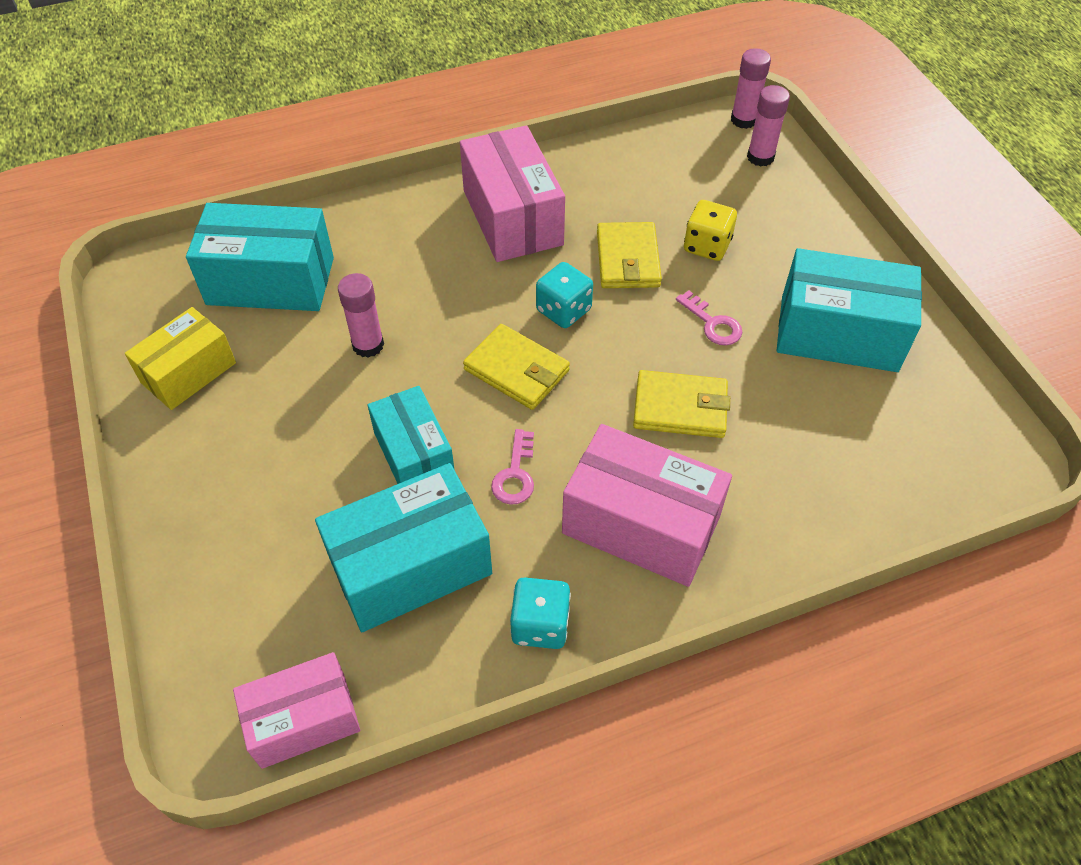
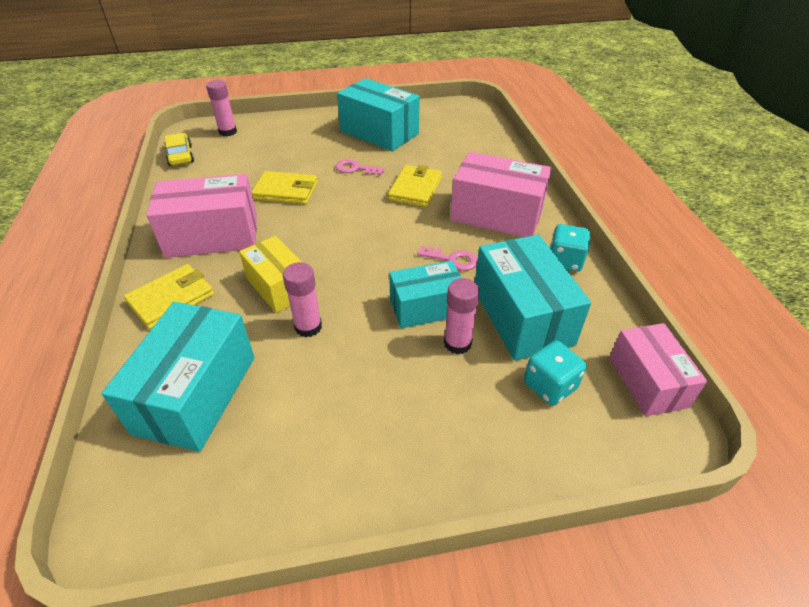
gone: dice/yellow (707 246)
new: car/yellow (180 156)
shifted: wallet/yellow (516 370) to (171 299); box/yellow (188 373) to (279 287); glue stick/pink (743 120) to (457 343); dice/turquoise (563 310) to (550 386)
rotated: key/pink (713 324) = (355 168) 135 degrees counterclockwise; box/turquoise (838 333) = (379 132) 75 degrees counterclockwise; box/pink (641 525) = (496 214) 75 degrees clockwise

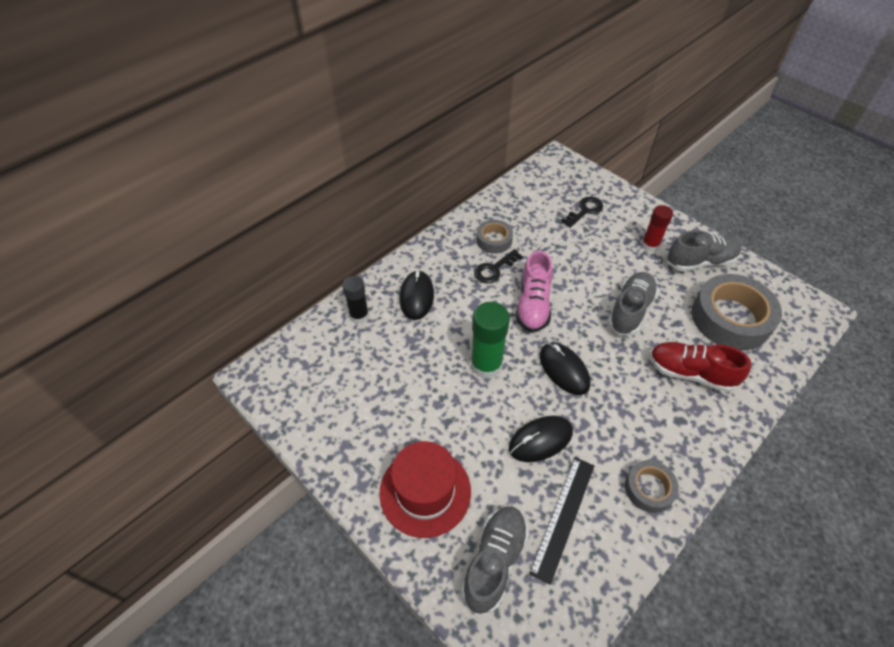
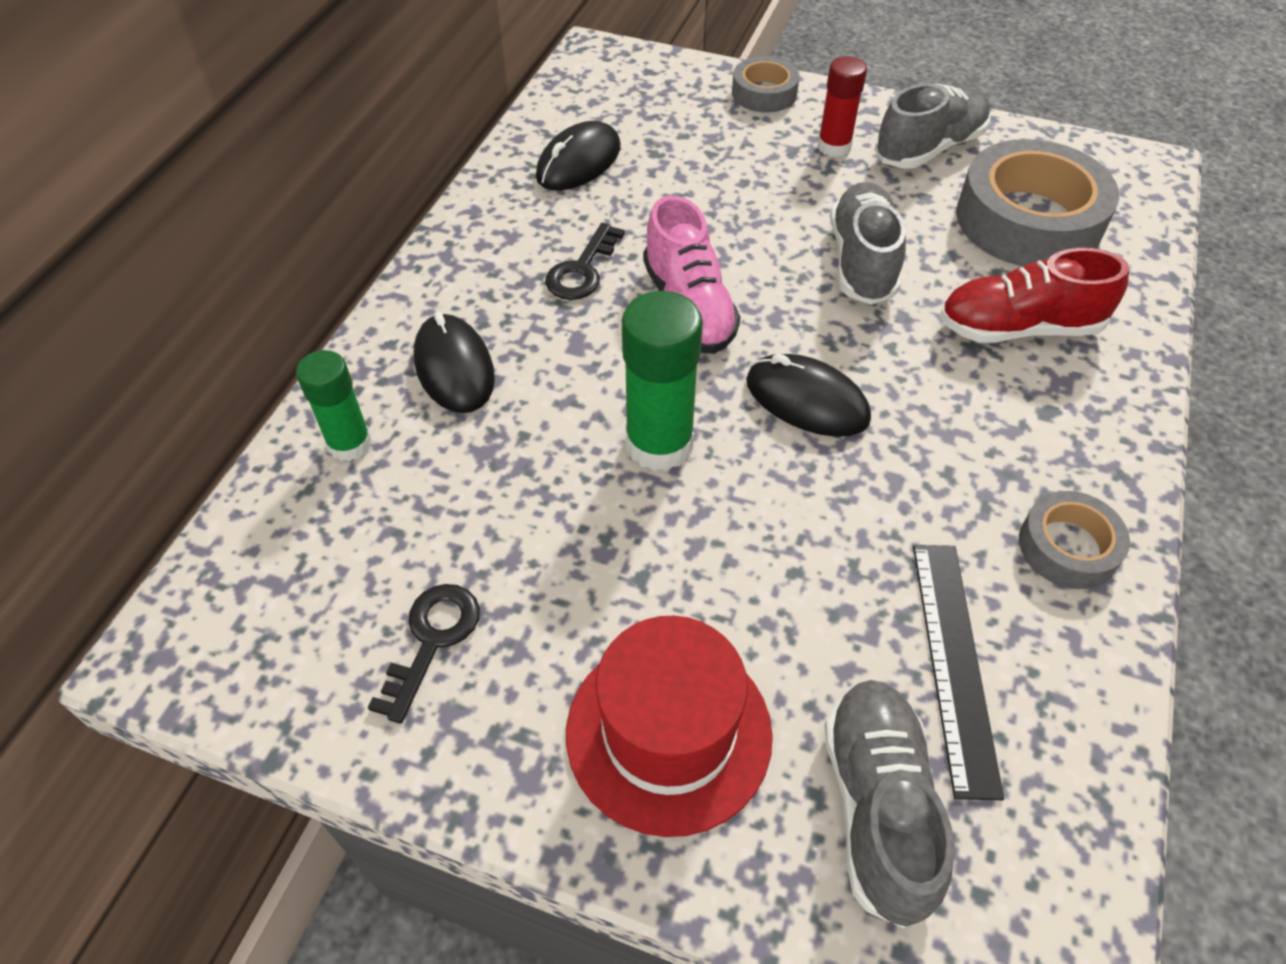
shifted: key/black (584 211) to (432 641); mouse/black (540 440) to (578 162); tape/grey (494 240) to (764 93)
repainted: glue stick/black (359 315) to glue stick/green (350 444)

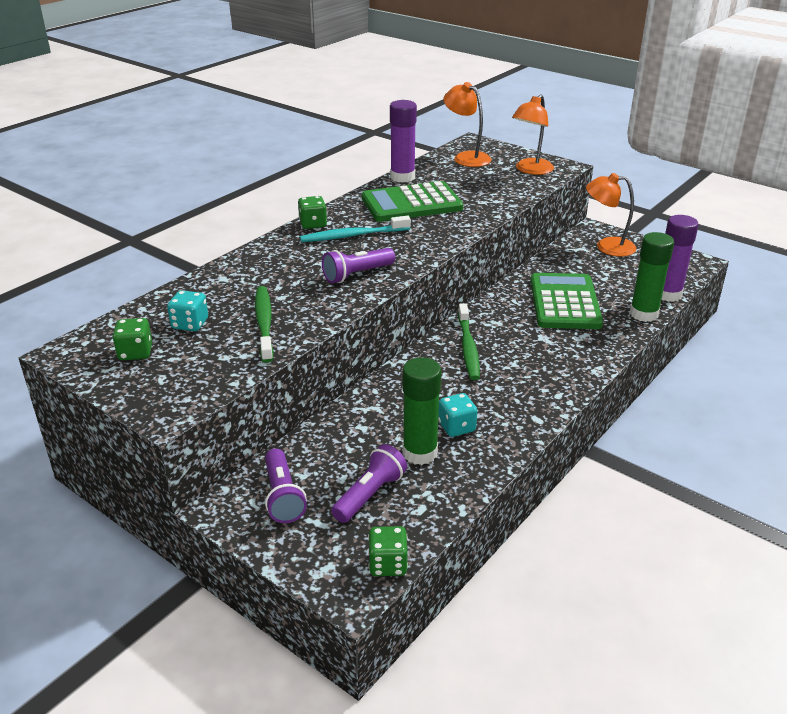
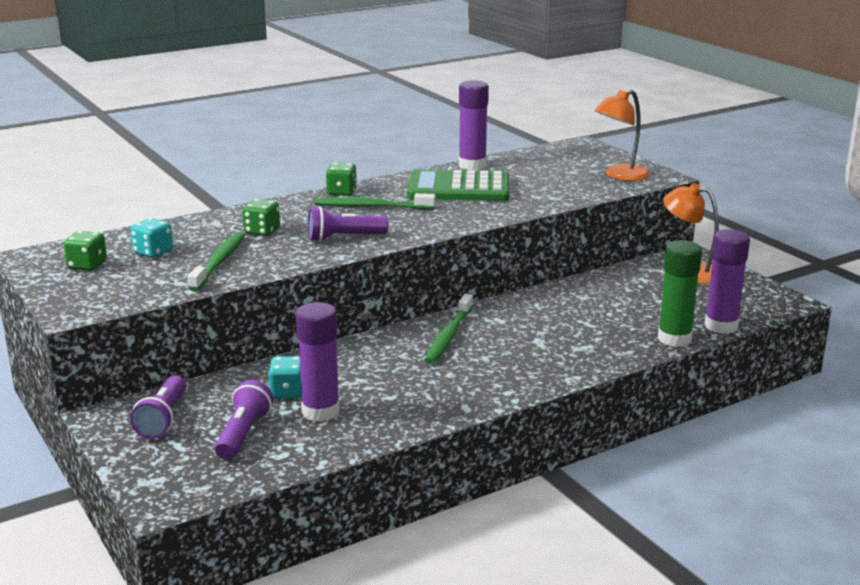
gone: lamp/orange (466 157); calculator/green (564 302)
shifted: dice/green (388 564) to (262 231); dice/turquoise (456 427) to (288 392)
repainted: glue stick/green (420 453) to glue stick/purple (320 411); toothbrush/turquoise (353 235) to toothbrush/green (372 207)
rotated: flashlight/purple (370 495) = (243 434) 45 degrees counterclockwise

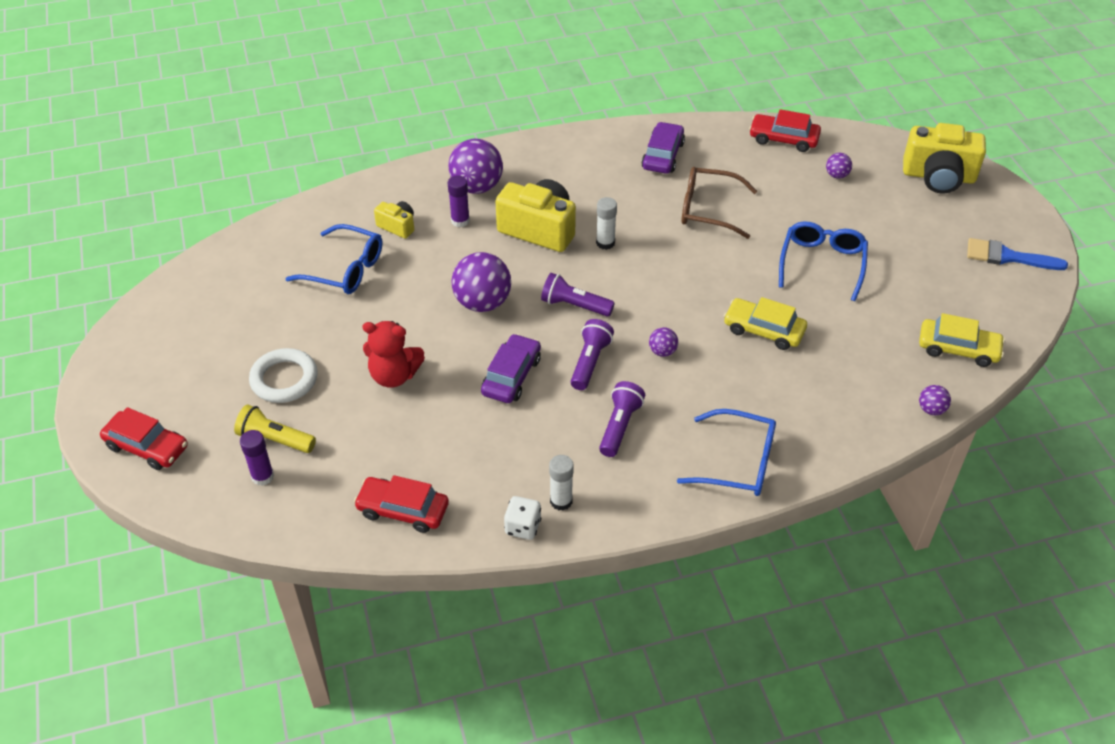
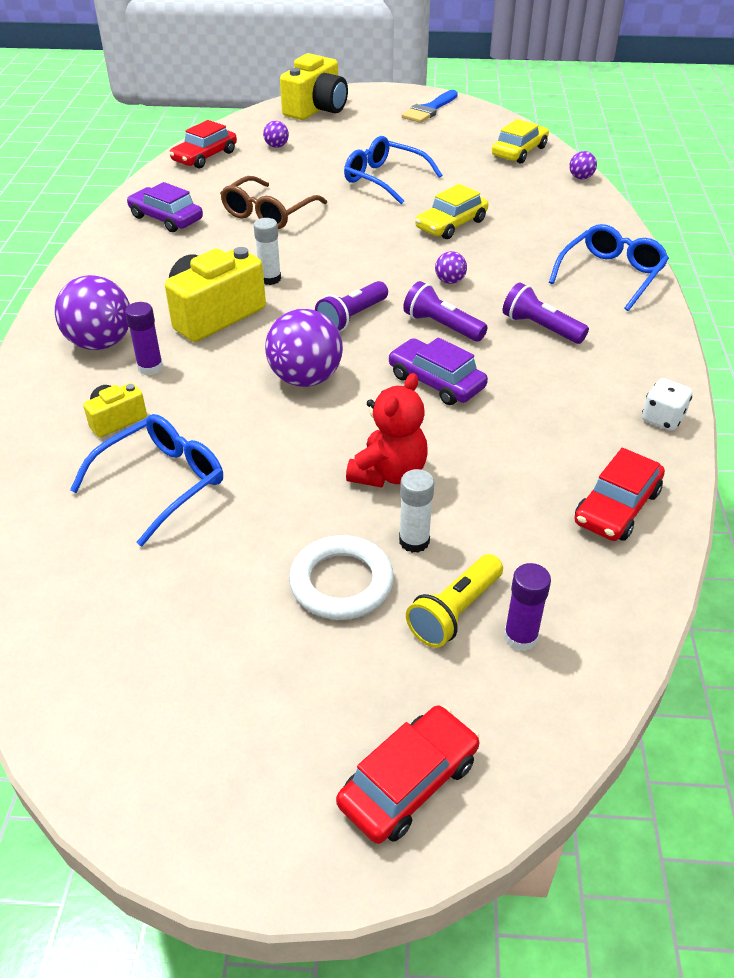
shifted: glue stick/white (561 501) to (414 541)

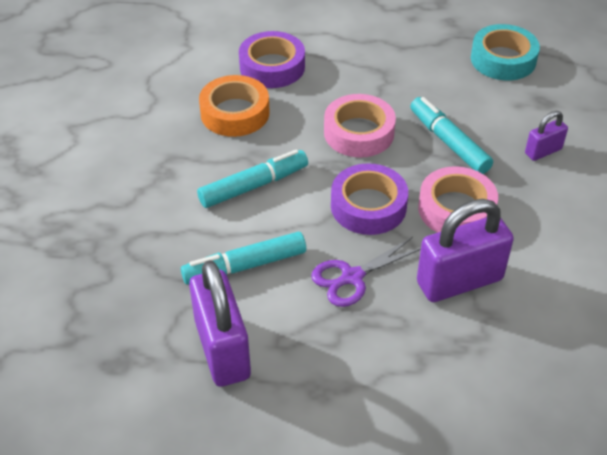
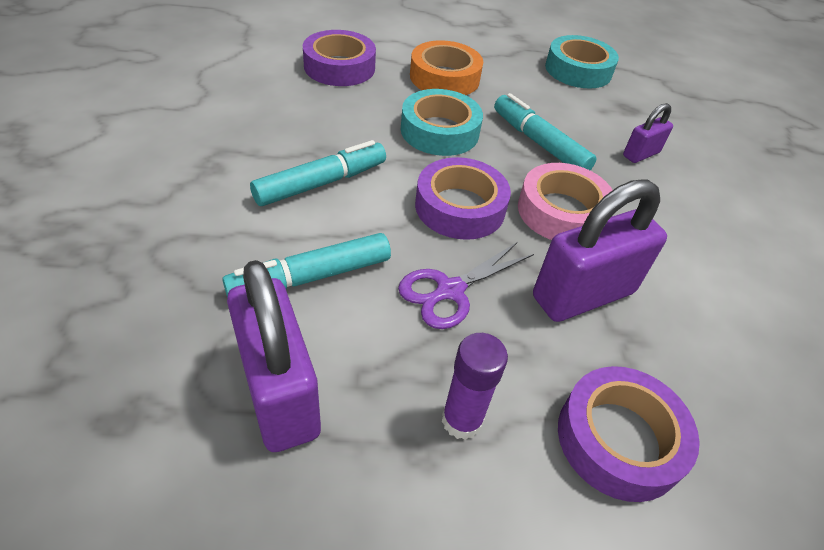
new: glue stick/purple (461 420); tape/purple (619 439)
shifted: tape/orange (235 113) to (444 78)
repainted: tape/pink (359 133) to tape/turquoise (439 131)

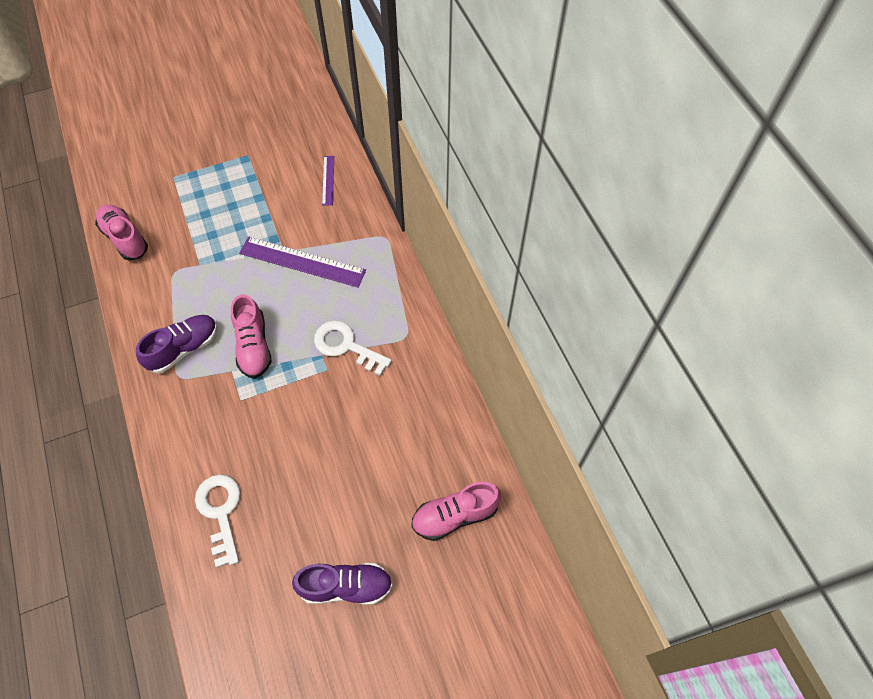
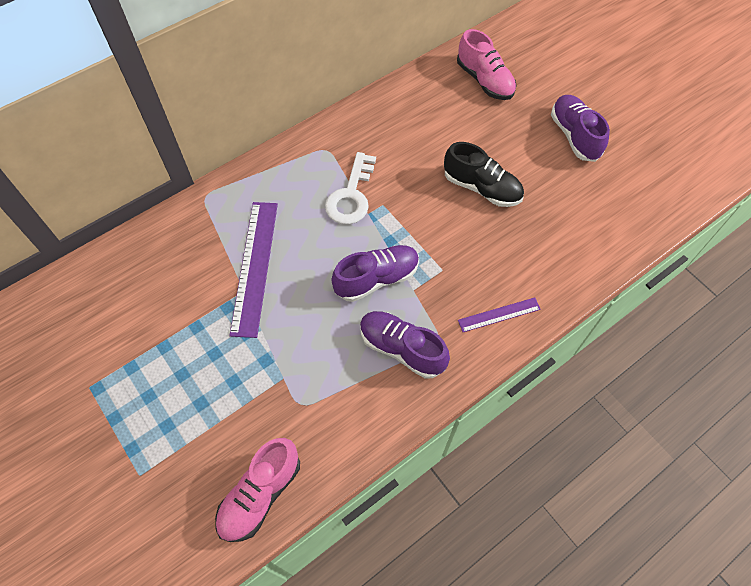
gone: key/white (221 512)
new: shoe/black (481 188)
shifted: ruler/purple (328 180) to (499 314)
repainted: shoe/pink (253 346) to shoe/purple (376 279)

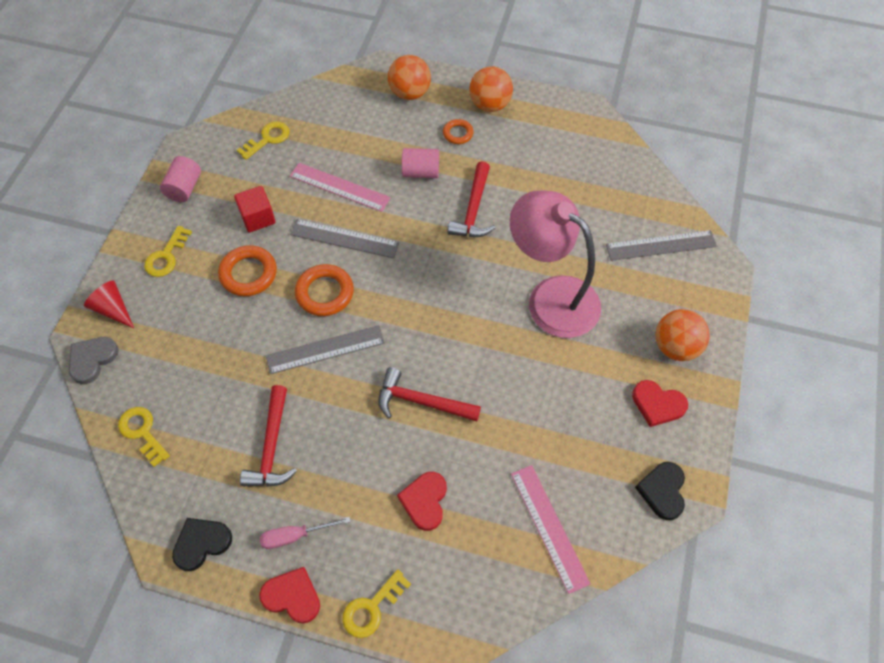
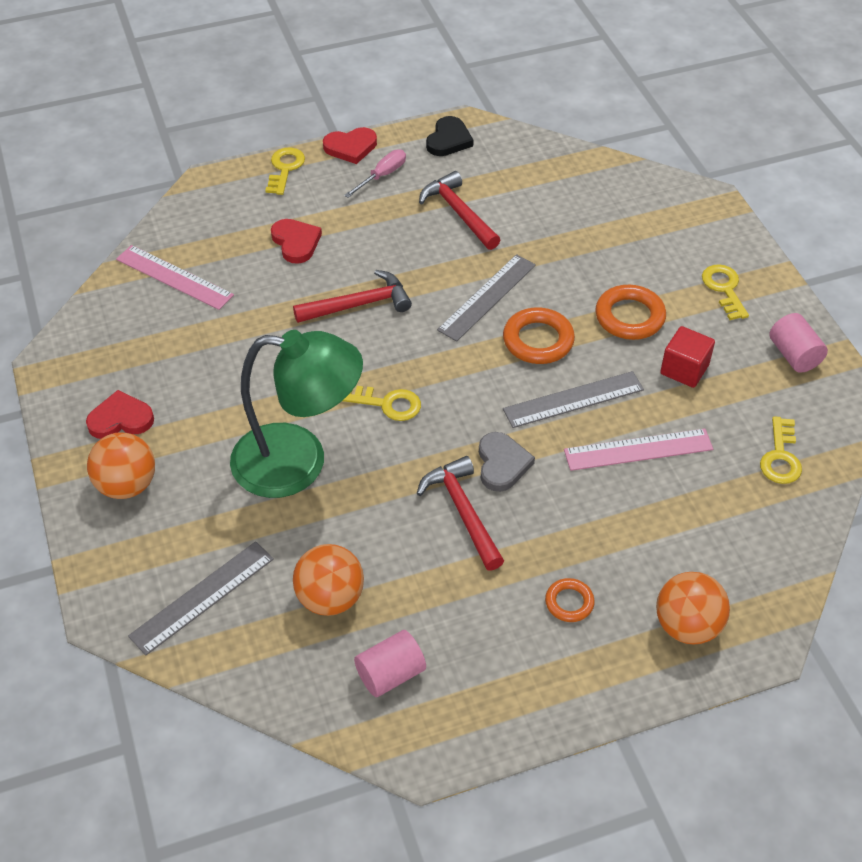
gone: cone/red (113 309); heart/black (662 491)
shifted: ball/orange (490 105) to (330 598); key/yellow (142 432) to (387 404); cylinder/pink (420 172) to (390 674); heart/grey (92 359) to (502 464)
repainted: lamp/pink (551 297) to lamp/green (299 462)

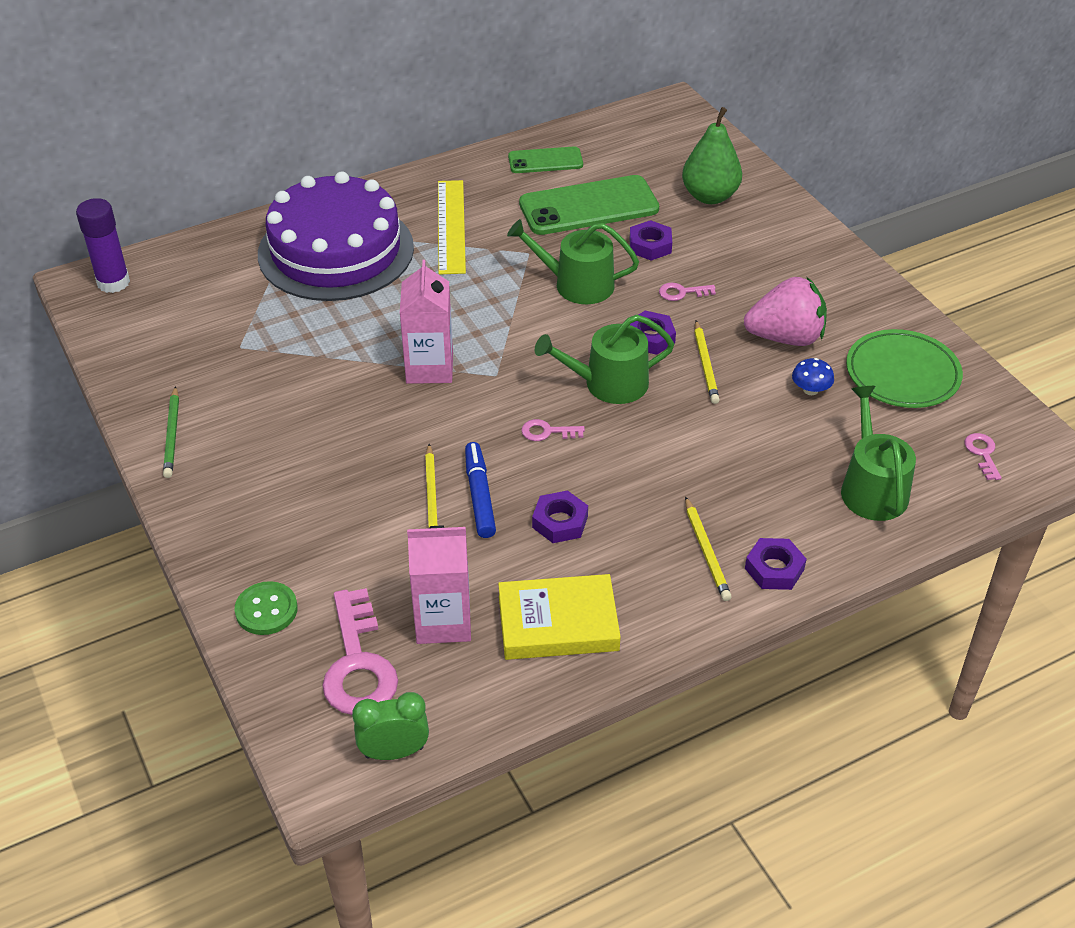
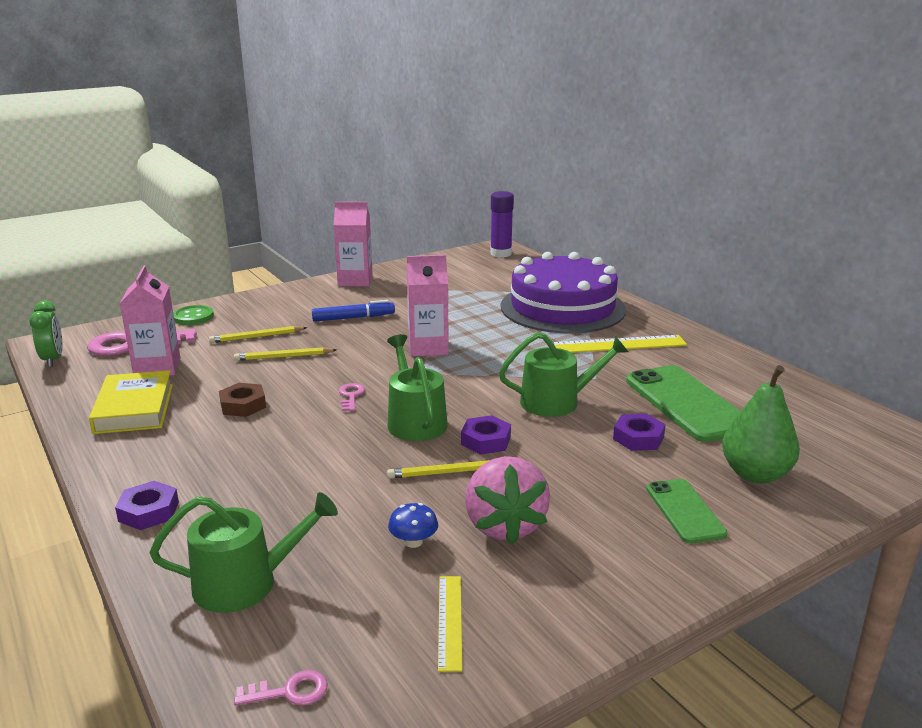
gone: key/pink (682 292)
shifted: pencil/yellow (706 551) to (257 337); marker/blue (479 495) to (353 318); phone/green (545 161) to (685 511)
swapped: pencil/green (172 435) to carton/pink (355 281); plate/green (902 374) to ruler/yellow (450 621)
repainted: nut/purple (560 522) to nut/brown (243 405)
rotated: watering can/green (576 284) = (557 401) 75 degrees clockwise

